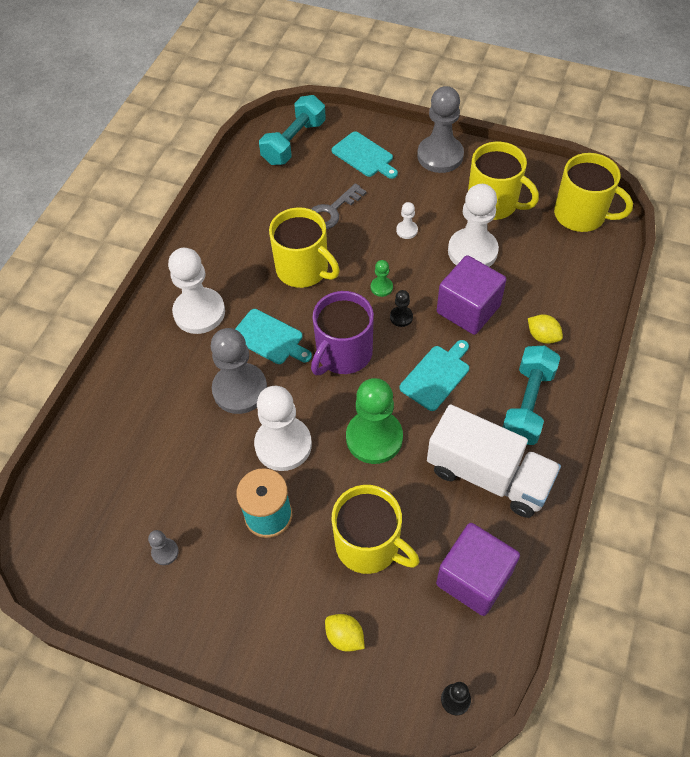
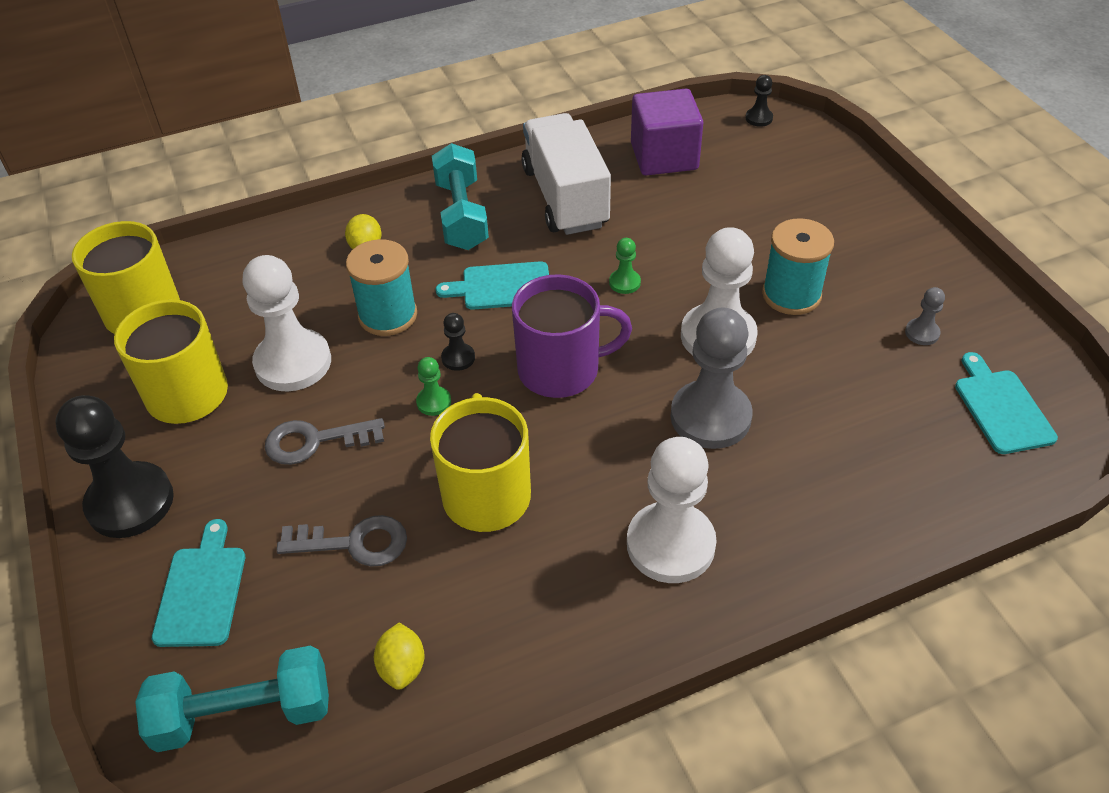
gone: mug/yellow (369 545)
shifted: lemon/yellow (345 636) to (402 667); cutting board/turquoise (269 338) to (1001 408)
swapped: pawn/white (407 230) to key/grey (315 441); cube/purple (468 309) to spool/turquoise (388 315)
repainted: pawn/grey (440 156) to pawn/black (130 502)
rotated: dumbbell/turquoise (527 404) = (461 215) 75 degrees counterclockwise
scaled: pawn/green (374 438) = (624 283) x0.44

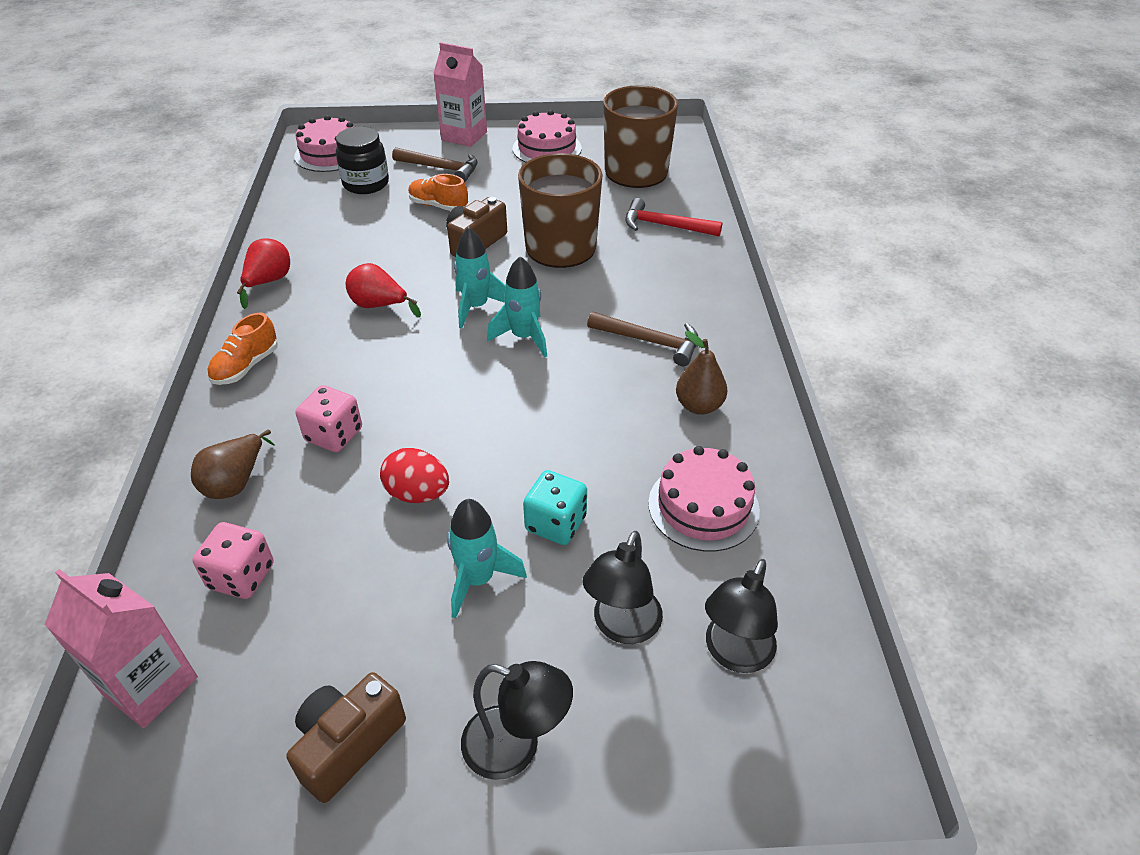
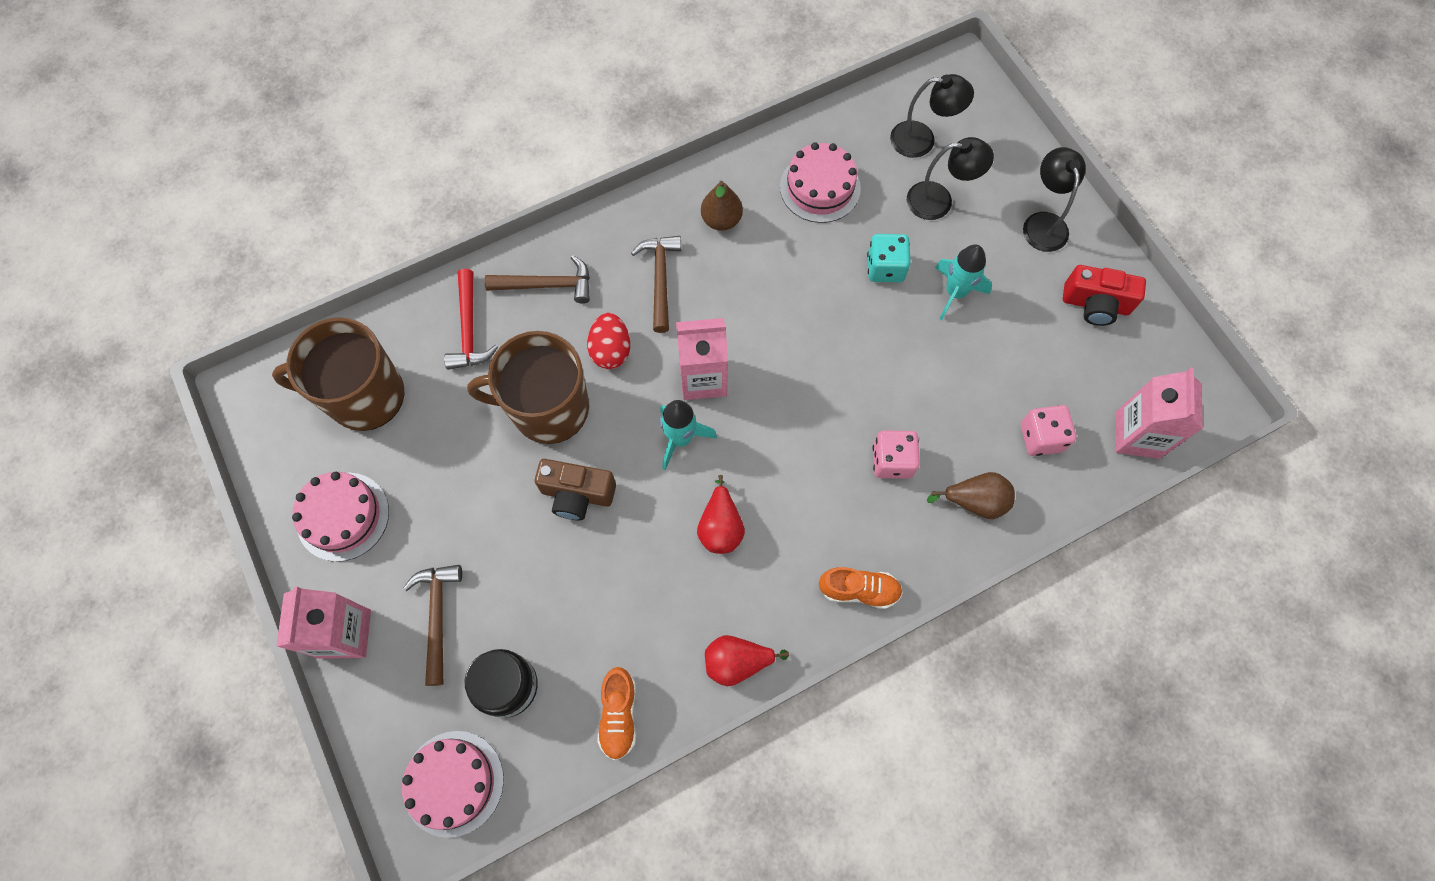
new: hammer/brown (547 285)
shifted: egg/red (417 494) to (611 350); shoe/orange (438 206) to (619 715)
swapped: rocket/turquoise (524 337) to carton/pink (703 378)
repainted: camera/brown (348 744) to camera/red (1095 304)

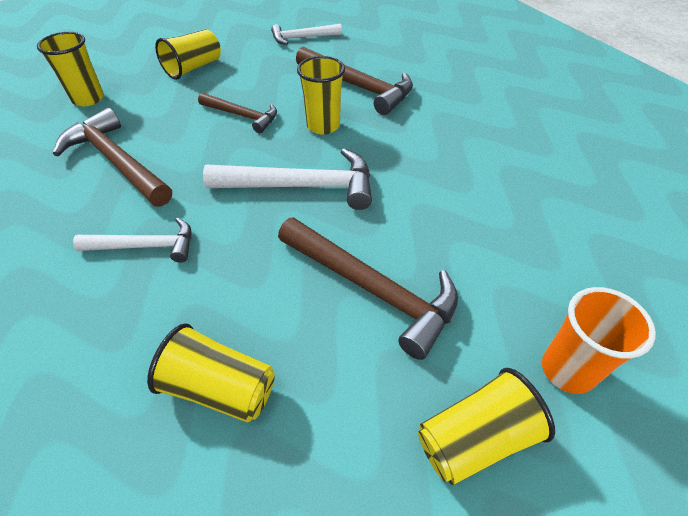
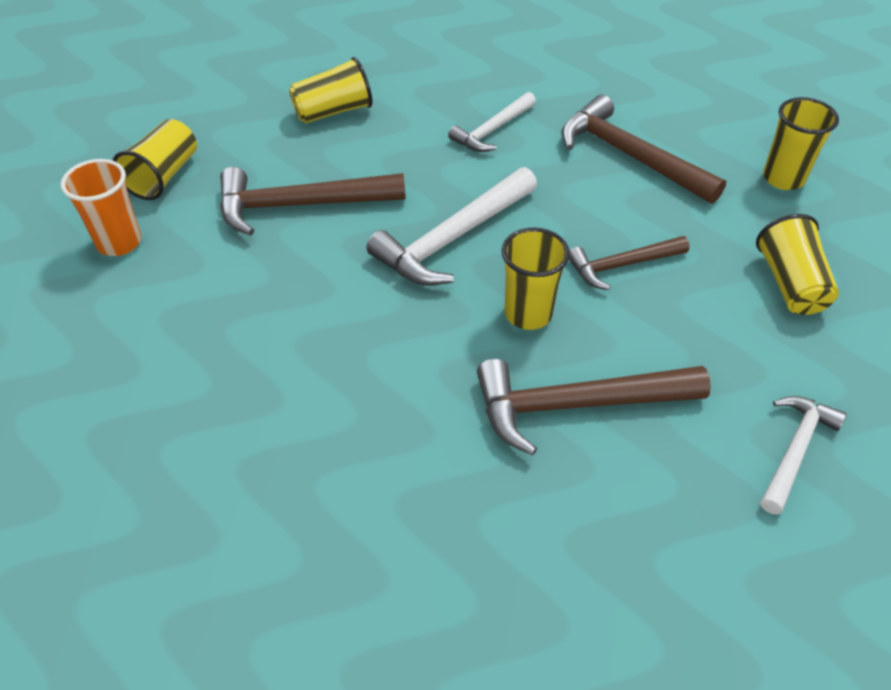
rotated: hammer/brown (117 161) = (630 156) 135 degrees counterclockwise

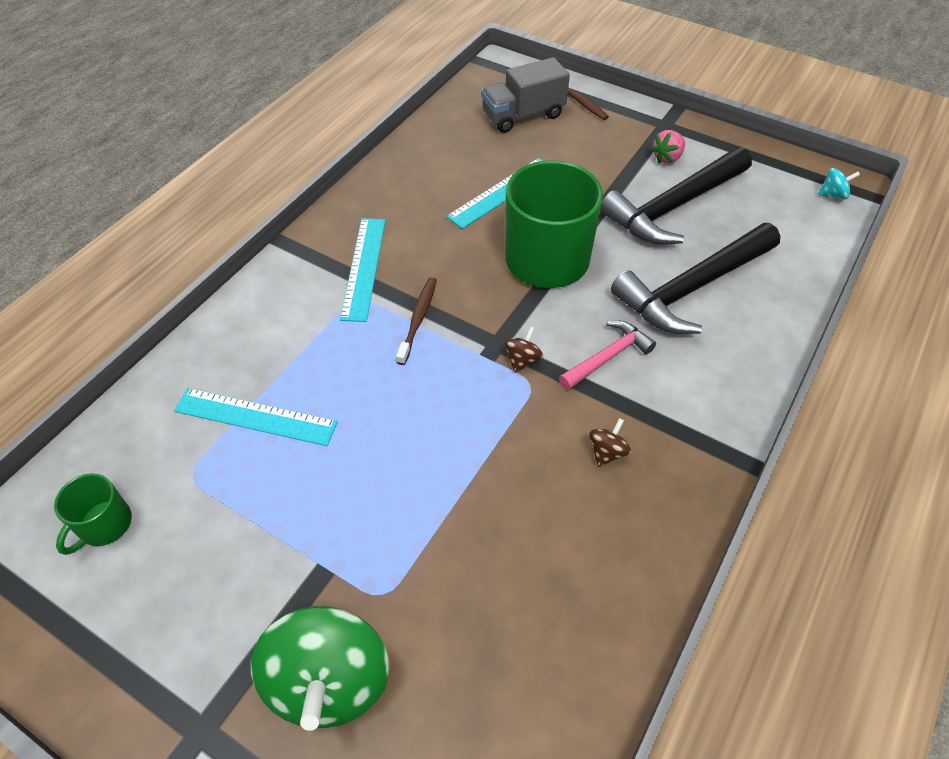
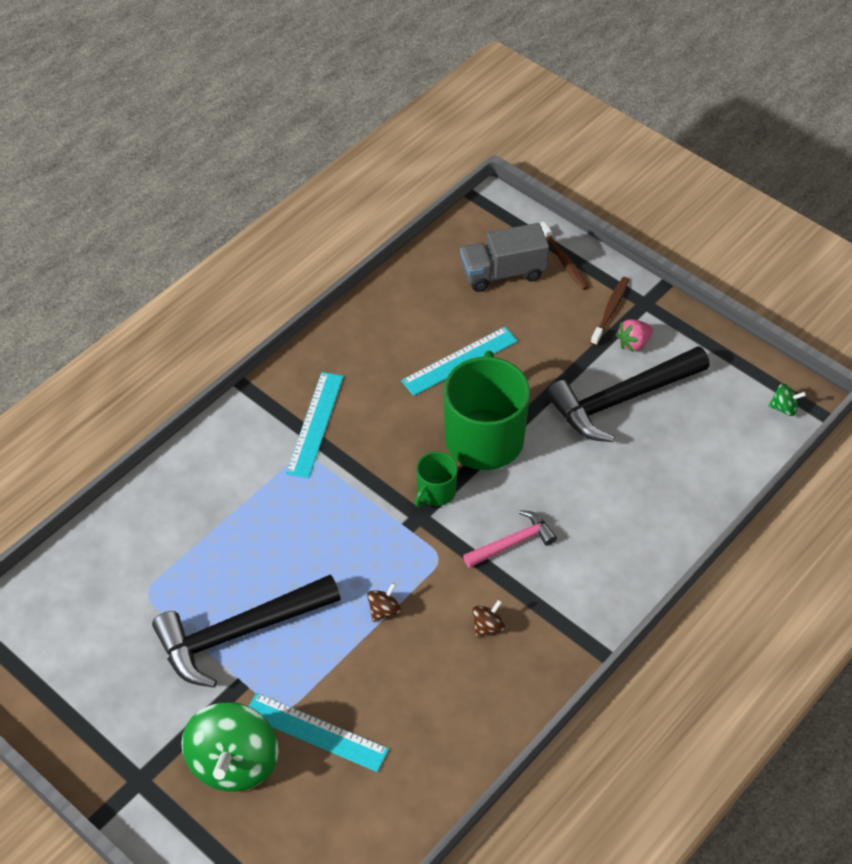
shifted: hammer/black (692 288) to (238 633); ruler/turquoise (255 417) to (315 732); spinning top/brown (522 360) to (384 610); mug/green (104 525) to (435 492); toothbrush/brown (418 319) to (610 310)
repainted: spinning top/turquoise (833 195) to spinning top/green (784 408)

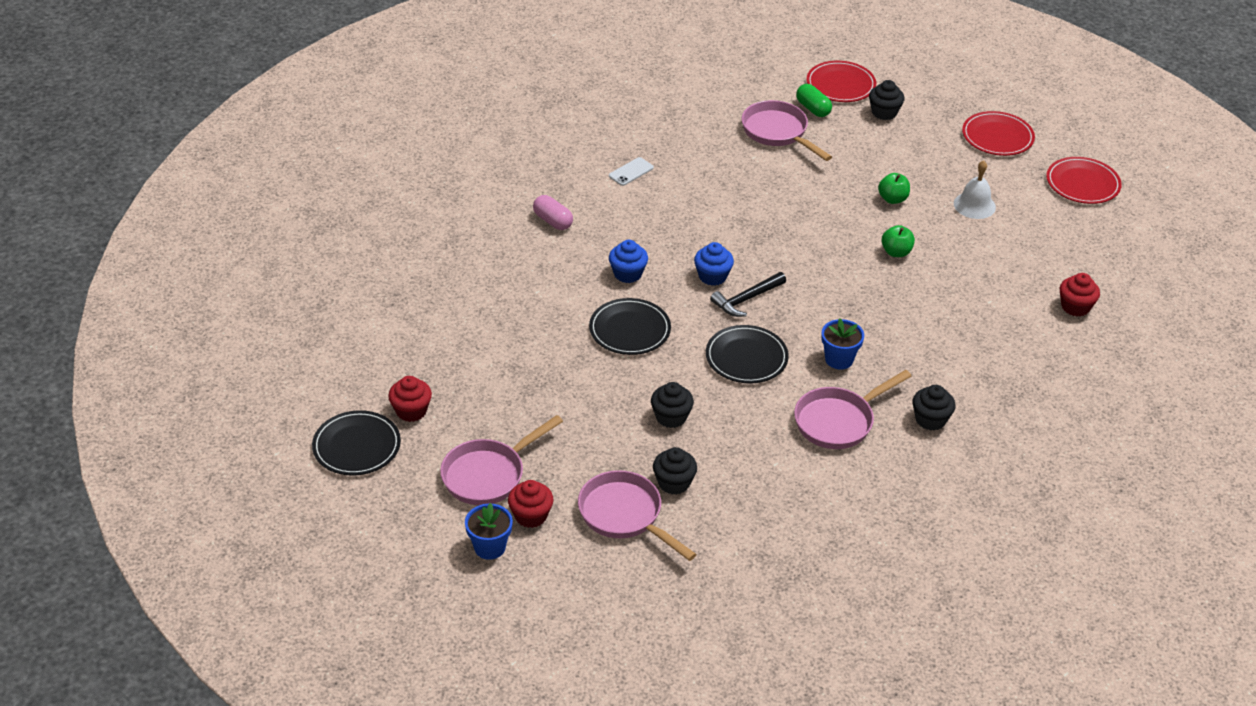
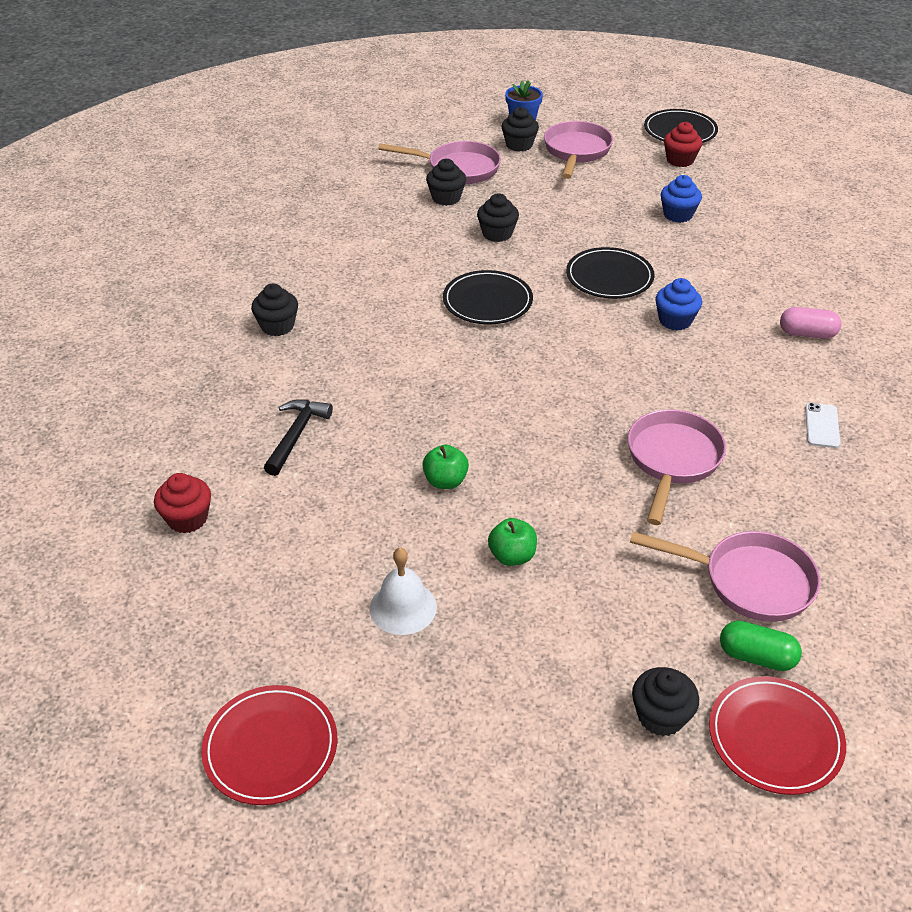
gone: flower pot/blue (839 359); plate/red (997 137)
shifted: hammer/black (746 299) to (296 435); pan/pink (838 421) to (672 460); cupcake/blue (712 276) to (678 215)
repainted: cupcake/red (531 515) to cupcake/black (519 145)

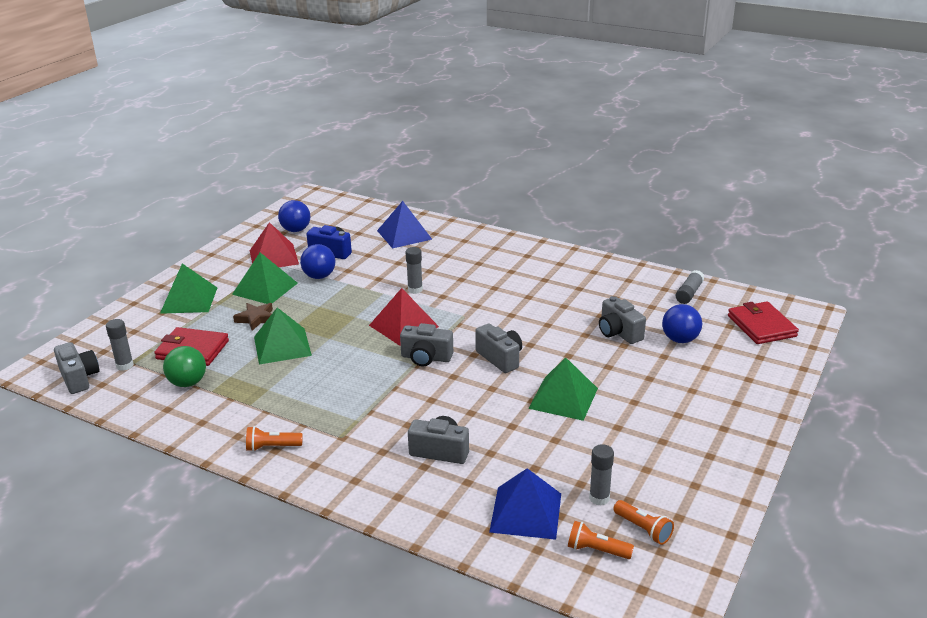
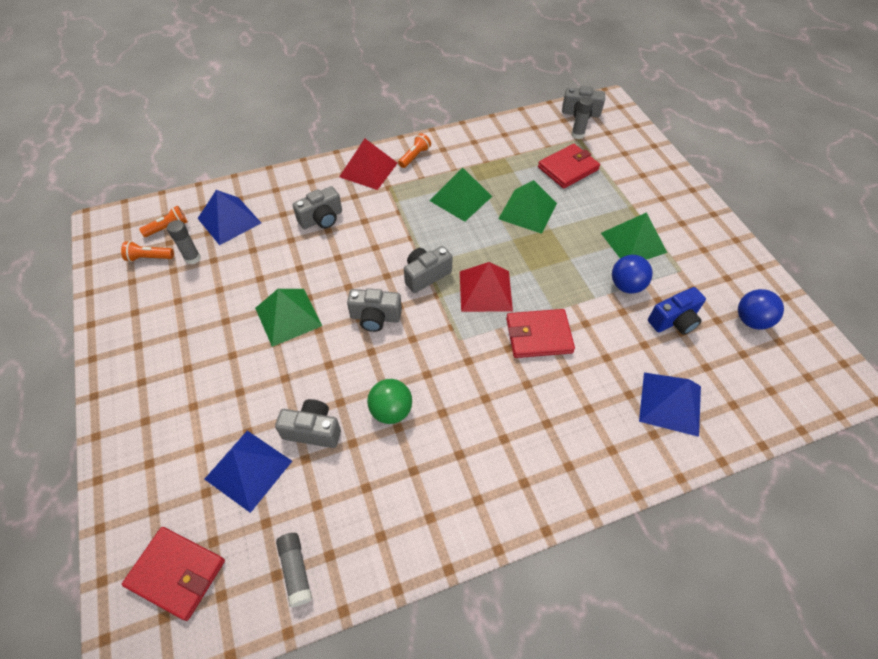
gone: star/brown (256 319)
shifted: pyramid/red (274 257) to (368 170); ball/green (188 383) to (391 411); pyramid/green (189 300) to (461 198)
swapped: ball/blue (680 340) to pyramid/blue (248 469); glue stick/grey (415 290) to wallet/red (539 335)

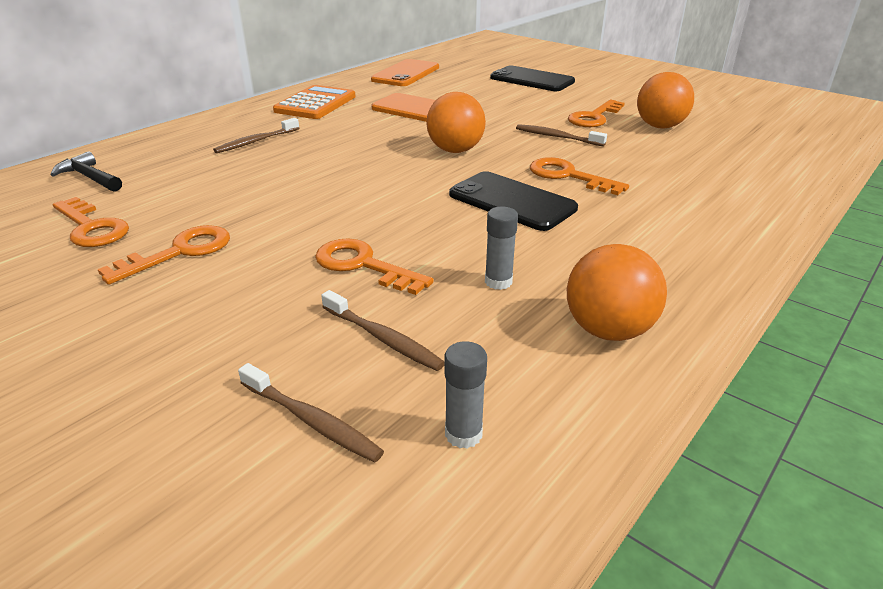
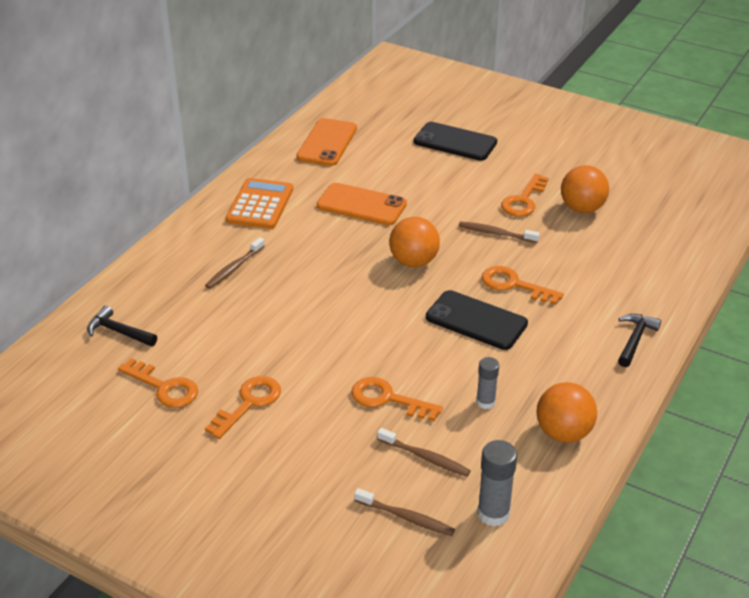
new: hammer/black (635 339)
scaled: glue stick/grey (463 434) = (493 513) x1.54

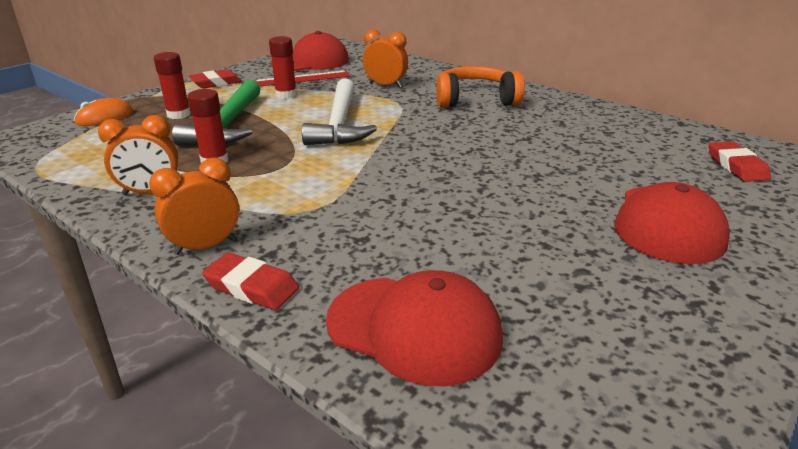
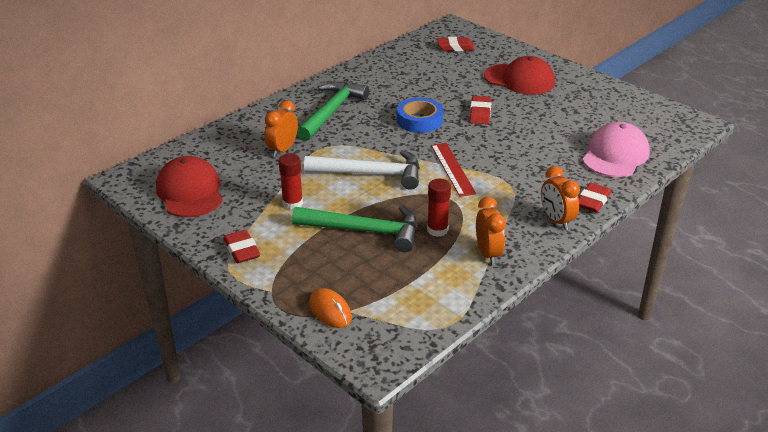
gone: glue stick/red (178 115)
new: tape/blue (419 120); eraser/red (480 113)
shifted: ruler/red (302 79) to (452 169)
swapped: headphones/orange (475 100) to hammer/green (331 111)
repainted: cap/red (414 328) to cap/pink (615 155)

